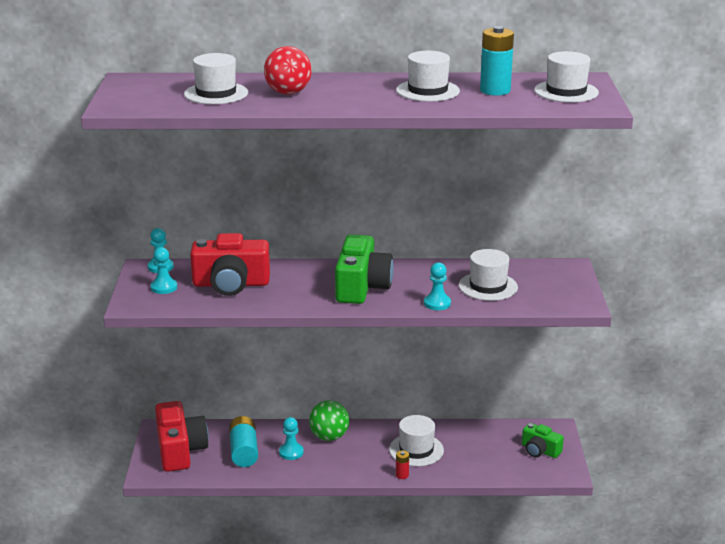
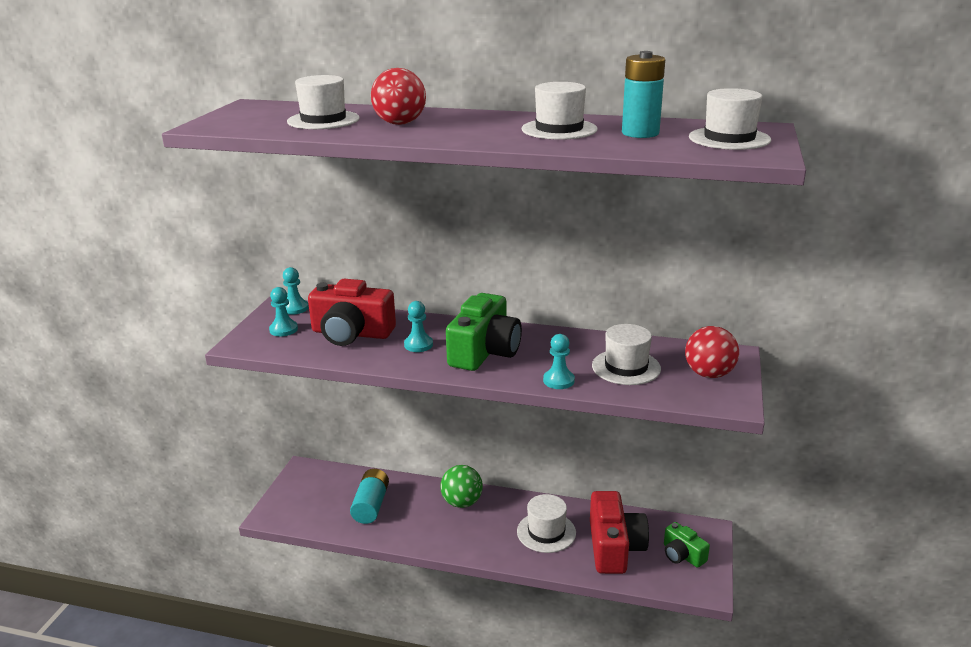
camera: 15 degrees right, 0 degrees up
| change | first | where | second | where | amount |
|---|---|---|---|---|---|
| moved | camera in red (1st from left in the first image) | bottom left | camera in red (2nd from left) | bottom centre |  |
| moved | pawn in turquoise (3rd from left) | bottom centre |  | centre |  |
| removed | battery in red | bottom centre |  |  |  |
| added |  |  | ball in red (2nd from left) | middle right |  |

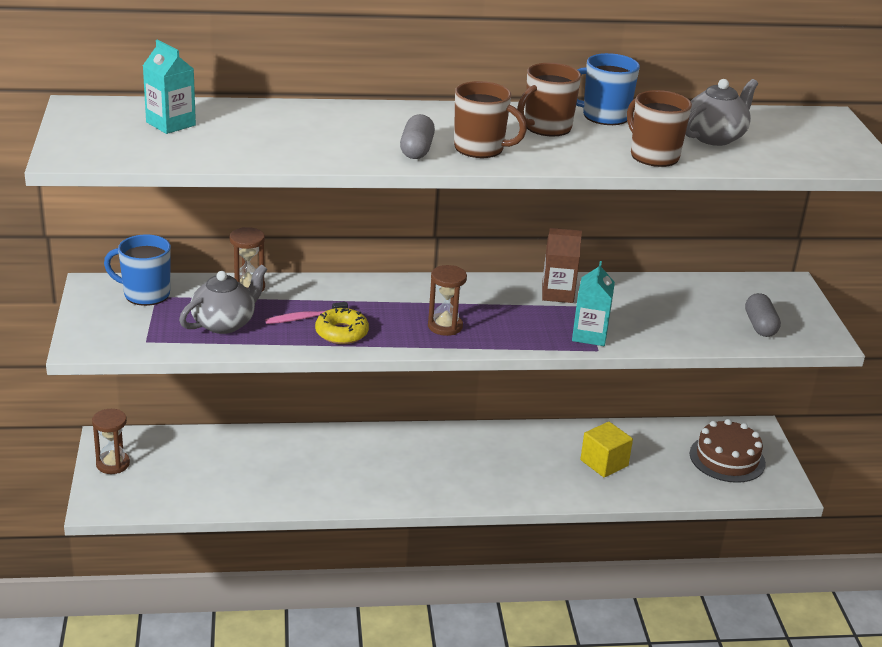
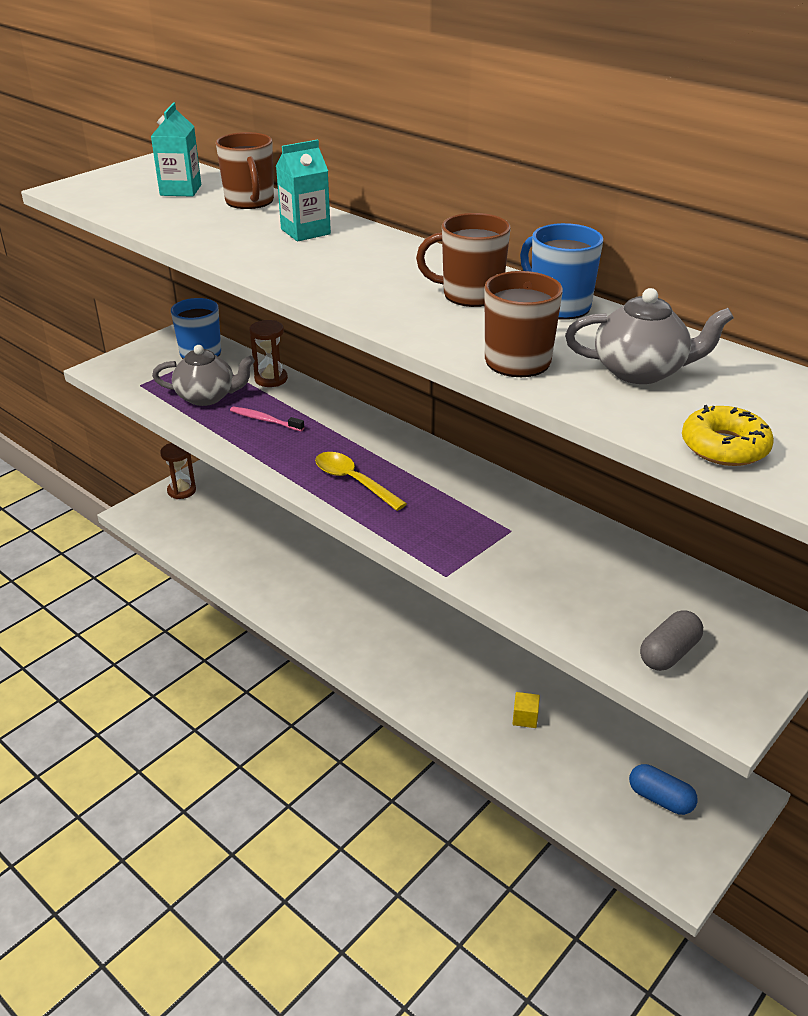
camera: 50 degrees right, 5 degrees up
| change | first | where | second | where | amount |
|---|---|---|---|---|---|
| moved | donut in yellow | centre |  | middle right |  |
| removed | capsule in grey (1st from left) | top centre |  |  |  |
| replaced | hourglass in brown (3rd from left) | centre | spoon in yellow | centre |  |
| moved | mug in brown (1st from left) | top centre |  | top left |  |
| removed | carton in brown | centre |  |  |  |
| moved | carton in turquoise (2nd from left) | middle right |  | top centre |  |
| resized | cube in yellow | bottom right |  | bottom centre | x0.58 |
| replaced | cake in brown | bottom right | capsule in blue | bottom right |  |

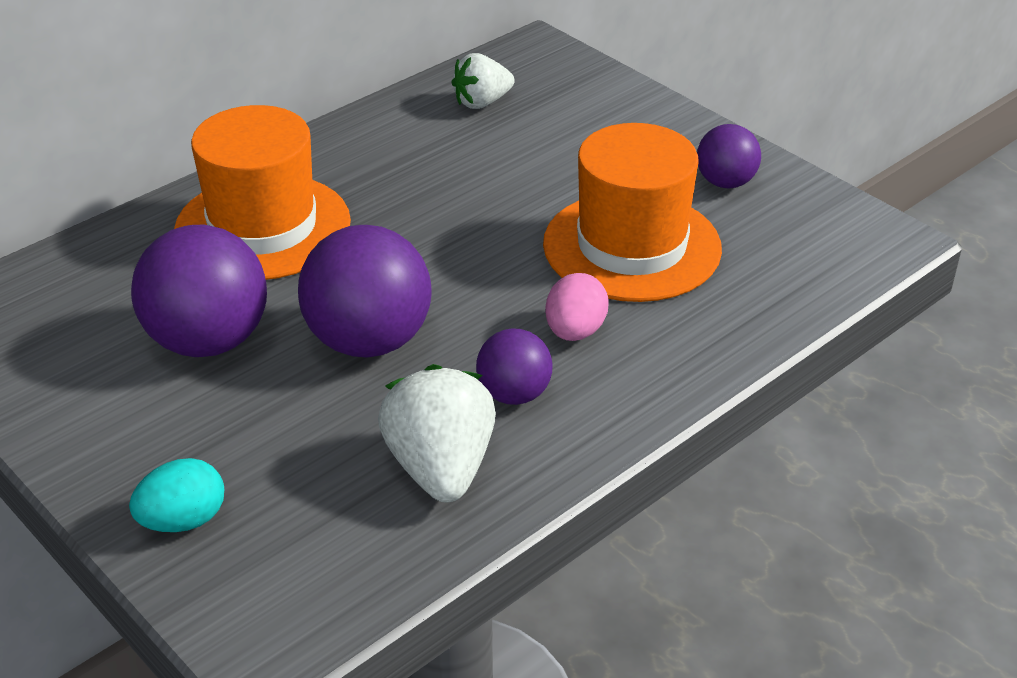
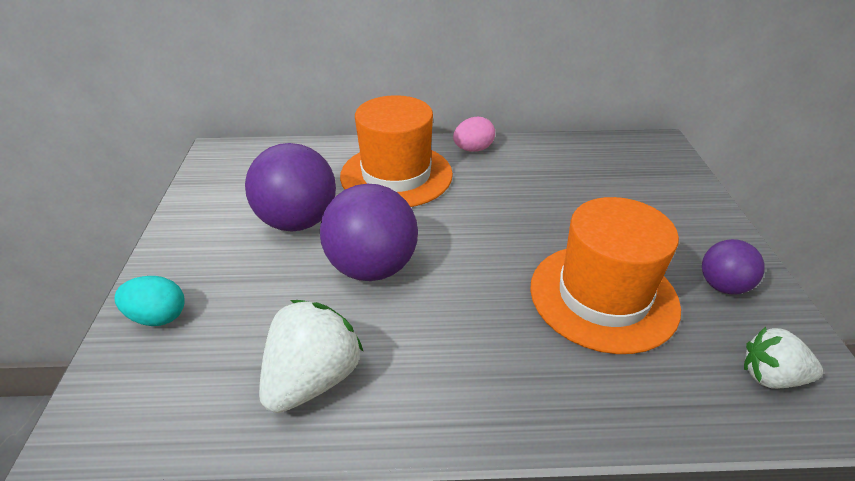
camera: 40 degrees right, 0 degrees up
| change | first | where | second | where | amount |
|---|---|---|---|---|---|
| moved | strawberry in white (2nd from left) | top centre |  | bottom right |  |
| removed | ball in purple (3rd from left) | centre |  |  |  |
| moved | egg in pink | centre |  | top centre |  |

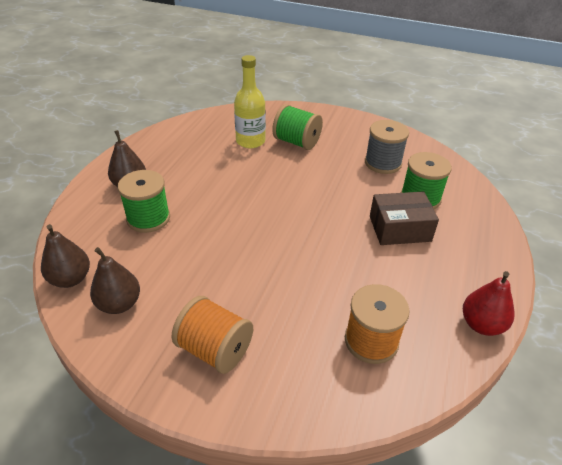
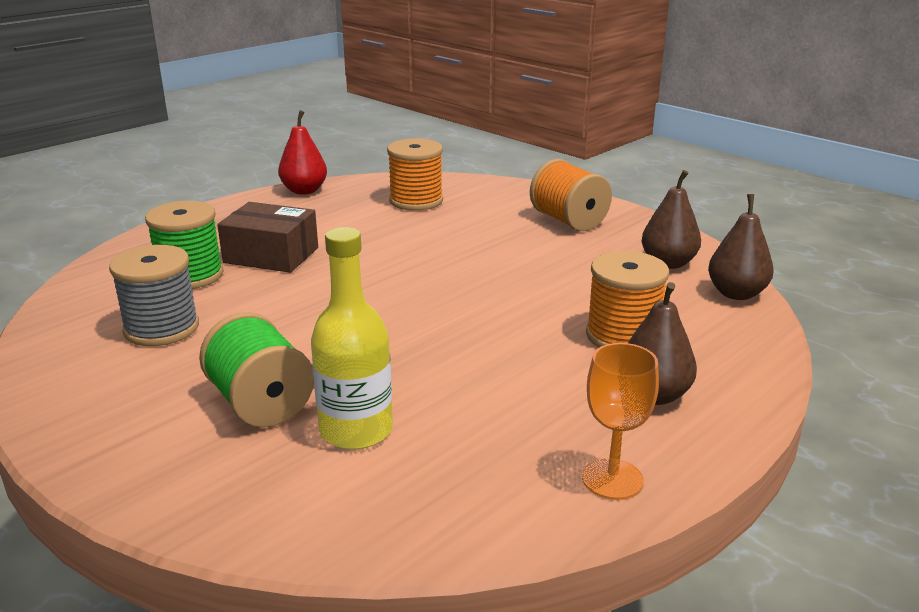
camera: 155 degrees left, 15 degrees down
| change | first | where | second | where | amount |
|---|---|---|---|---|---|
| recoloured | spool in green (1st from left) | middle left | spool in orange (3rd from left) | middle right |  |
| added |  |  | goblet in orange | bottom right |  |

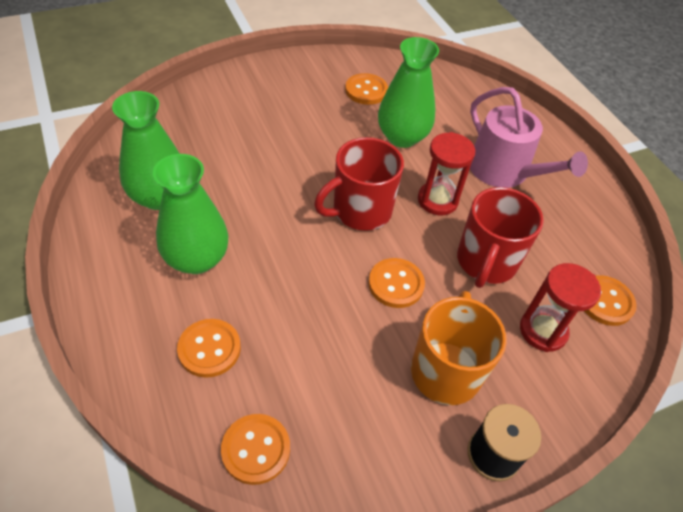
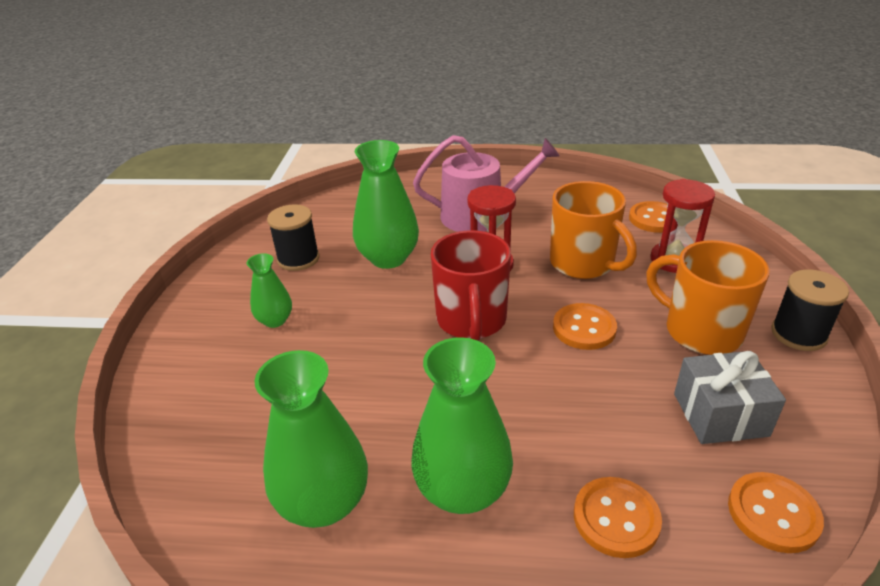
camera: 55 degrees left, 15 degrees down
| change | first | where | second | where | amount |
|---|---|---|---|---|---|
| replaced | button in orange (3rd from left) | top centre | spool in black (1st from left) | middle left |  |
| recoloured | mug in red (2nd from left) | middle right | mug in orange (1st from left) | middle right |  |
| added |  |  | vase in green (1st from left) | middle left |  |
| added |  |  | gift in grey | bottom right |  |

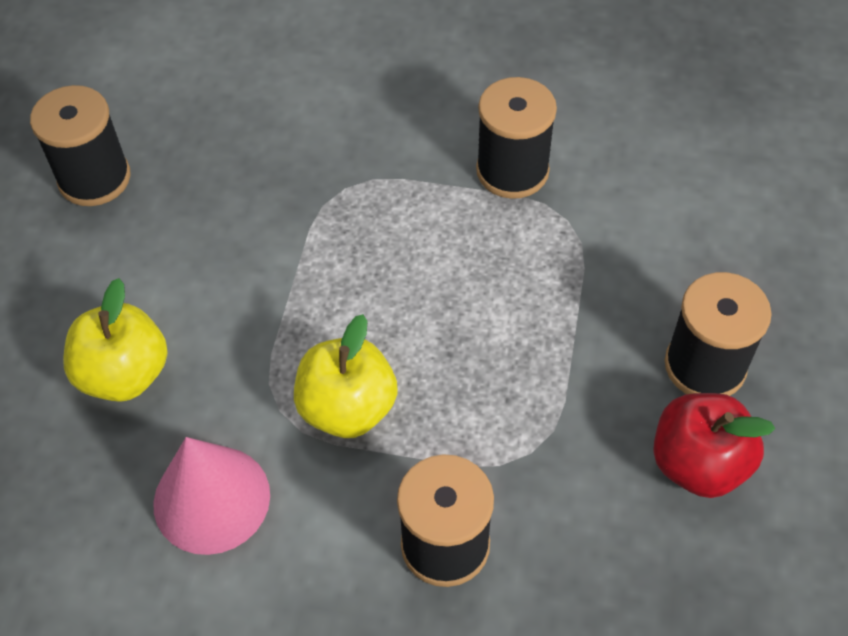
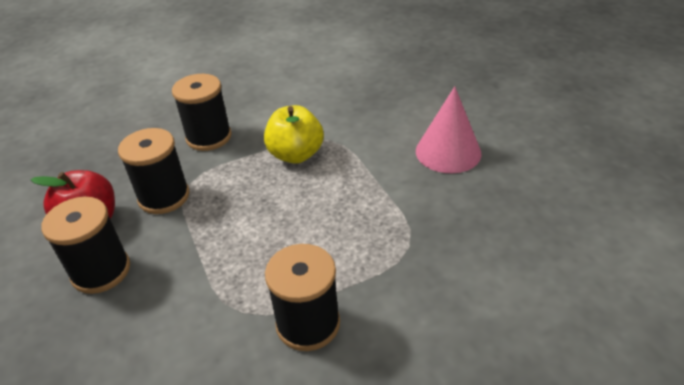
camera: 145 degrees right, 15 degrees down
| change | first | where | second | where | amount |
|---|---|---|---|---|---|
| moved | spool in black (1st from left in the first image) | top left | spool in black (2nd from left) | middle left |  |
| removed | apple in yellow (1st from left) | middle left |  |  |  |
| moved | cone in pink | bottom left |  | centre |  |

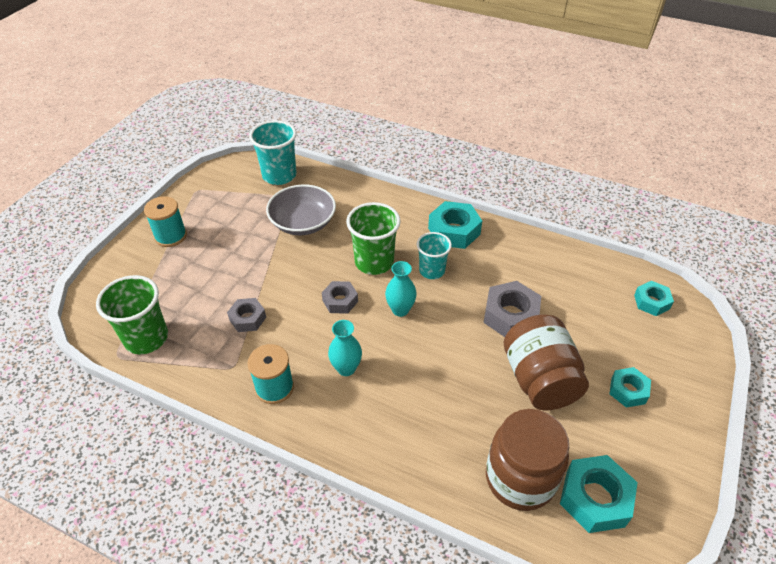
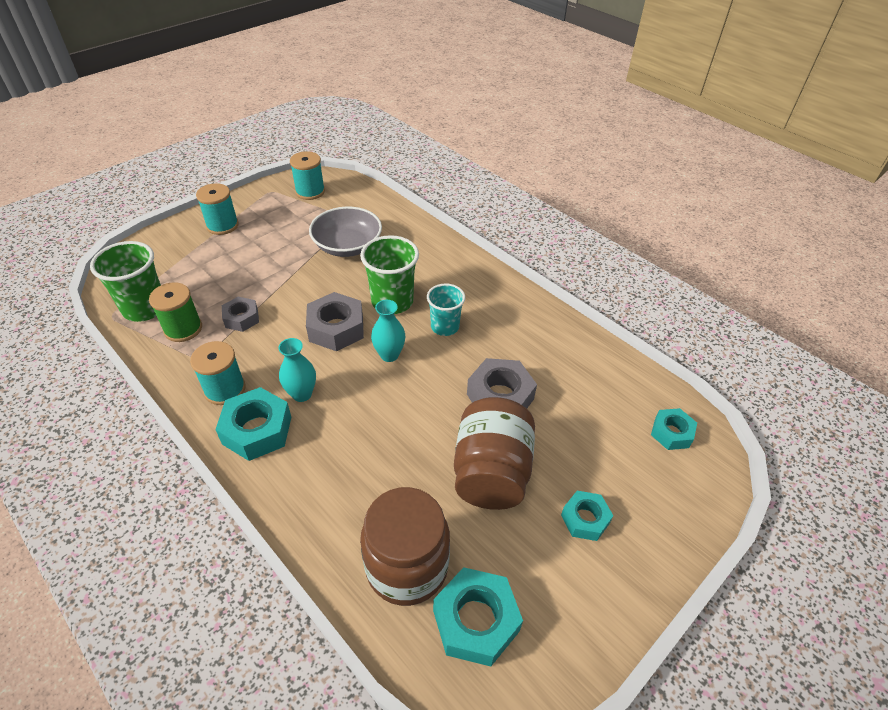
camera: 20 degrees right, 0 degrees up
| change | first | where | second | where | amount |
|---|---|---|---|---|---|
| removed | cup in turquoise (1st from left) | top centre |  |  |  |
| resized | nut in grey (2nd from left) | centre |  | centre | x1.62 |
| moved | nut in turquoise (1st from left) | centre |  | middle left |  |
| added |  |  | spool in green | middle left |  |
| added |  |  | spool in turquoise (3rd from left) | top centre |  |

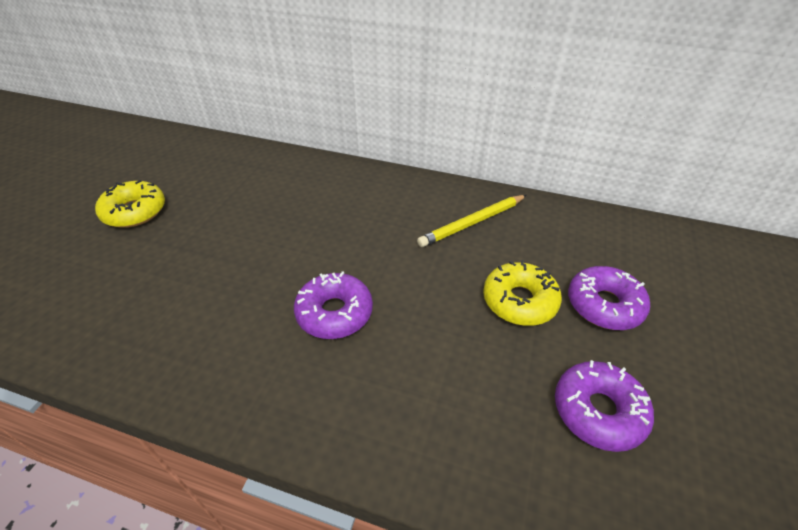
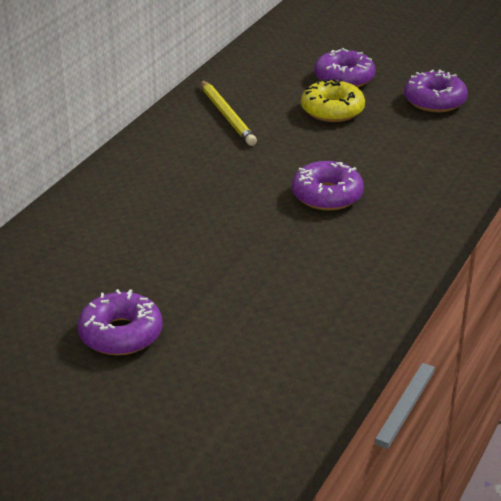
camera: 80 degrees left, 10 degrees down
| change | first | where | second | where | amount |
|---|---|---|---|---|---|
| recoloured | donut in yellow (1st from left) | middle left | donut in purple (1st from left) | middle left |  |

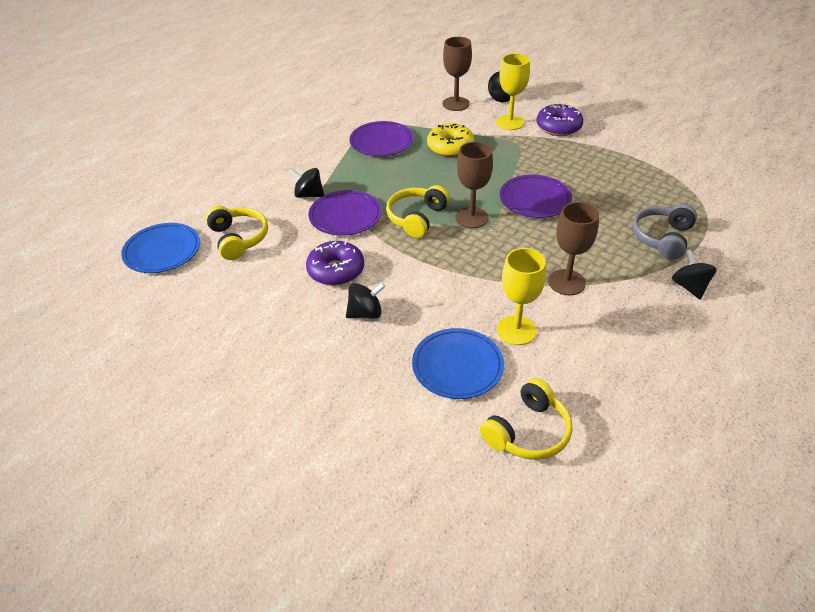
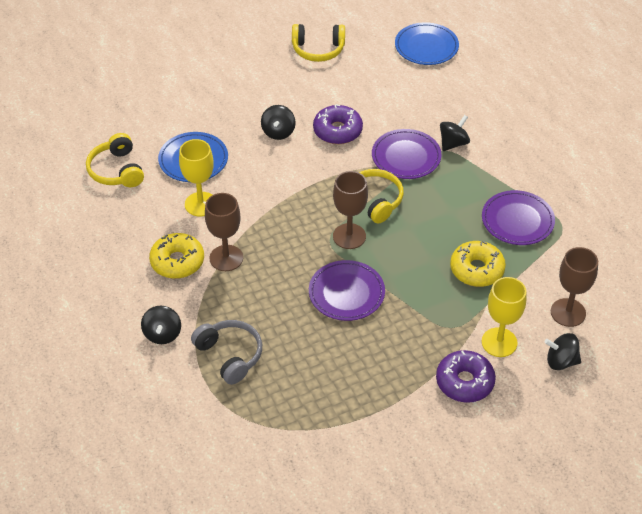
camera: 115 degrees right, 5 degrees up
| change | first | where | second | where | amount |
|---|---|---|---|---|---|
| moved | headphones in yellow (1st from left in the first image) | middle left | headphones in yellow (2nd from left) | top centre |  |
| turned | spinning top in black (4th from left in the first image) | middle right | spinning top in black (1st from left) | middle left | 75 degrees clockwise |
| added |  |  | donut in yellow (1st from left) | middle left |  |

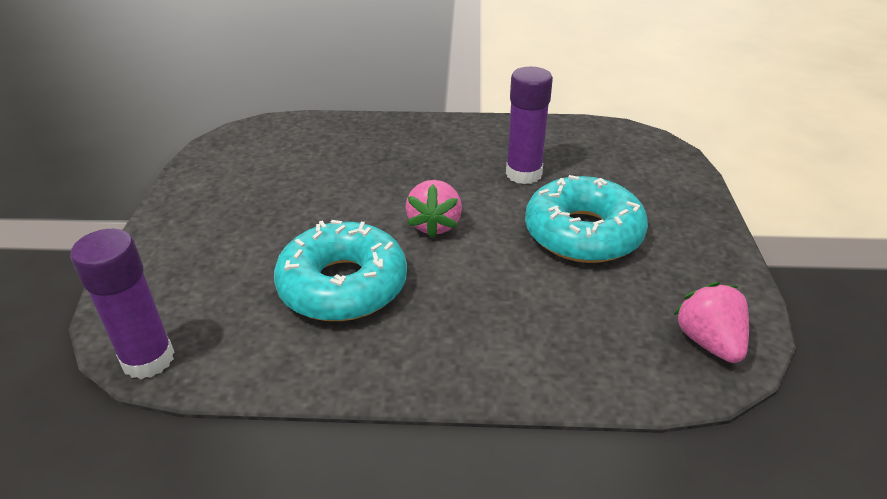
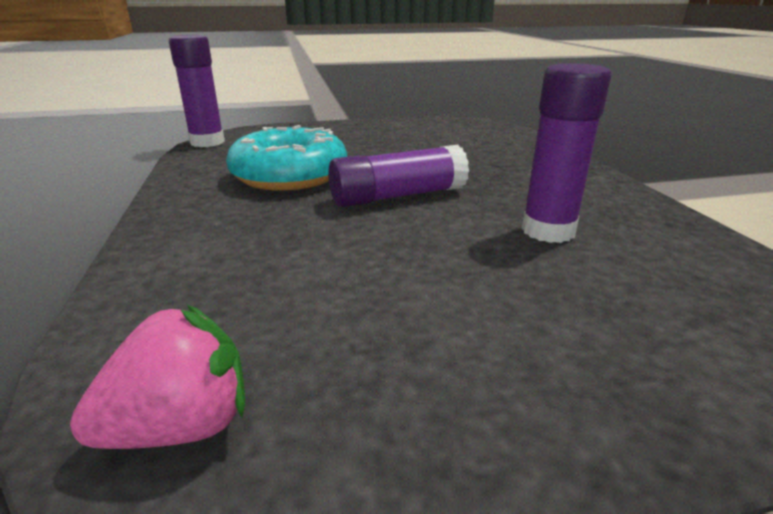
camera: 75 degrees right, 10 degrees down
| change | first | where | second | where | amount |
|---|---|---|---|---|---|
| replaced | strawberry in pink (1st from left) | centre | glue stick in purple (2nd from left) | centre |  |
| removed | donut in turquoise (2nd from left) | centre |  |  |  |

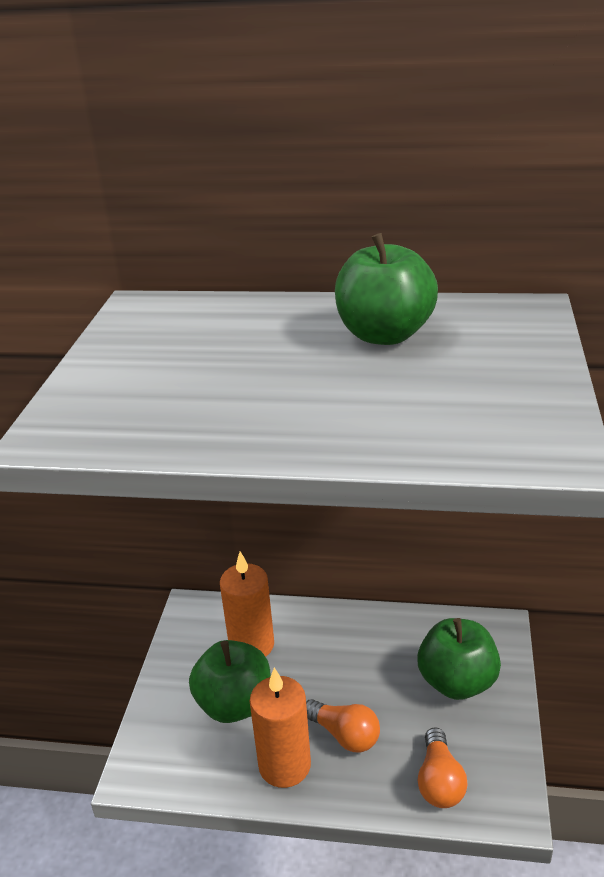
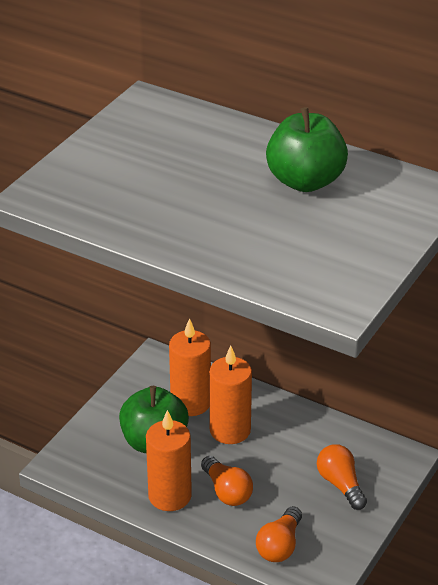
camera: 20 degrees right, 5 degrees up
| change | first | where | second | where | amount |
|---|---|---|---|---|---|
| replaced | apple in green (3rd from left) | bottom right | light bulb in orange (3rd from left) | bottom right |  |
| added |  |  | candle in orange (3rd from left) | bottom centre |  |

